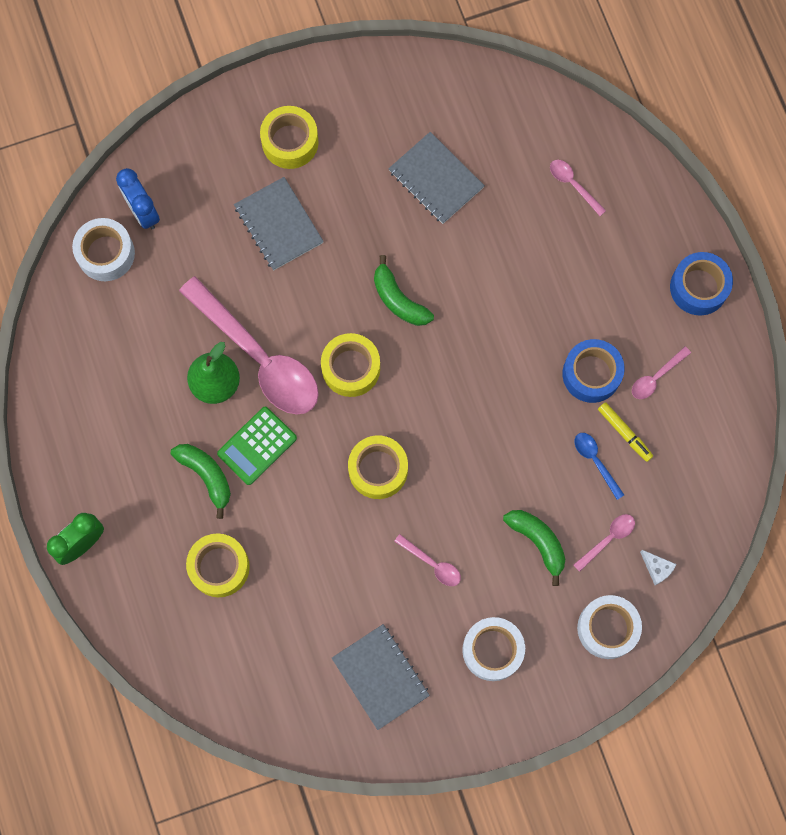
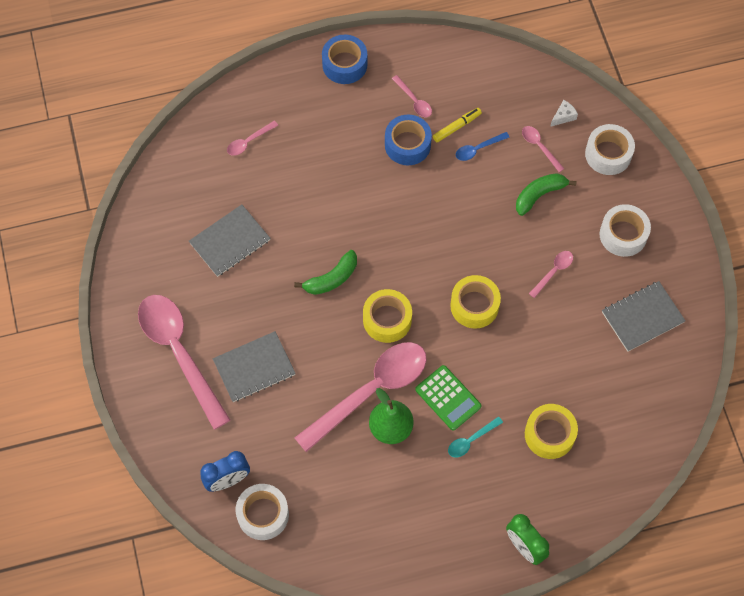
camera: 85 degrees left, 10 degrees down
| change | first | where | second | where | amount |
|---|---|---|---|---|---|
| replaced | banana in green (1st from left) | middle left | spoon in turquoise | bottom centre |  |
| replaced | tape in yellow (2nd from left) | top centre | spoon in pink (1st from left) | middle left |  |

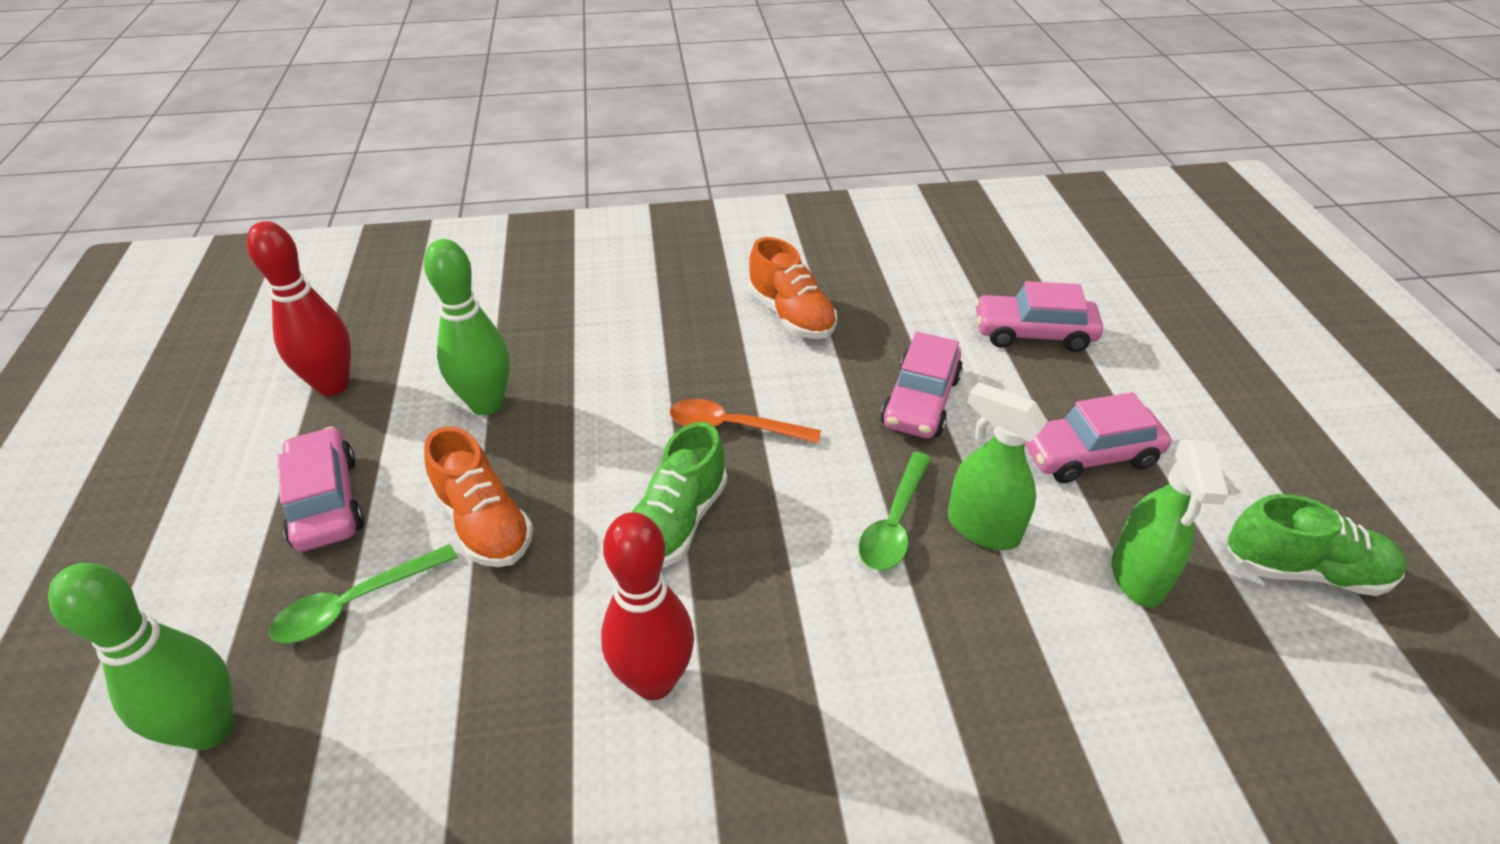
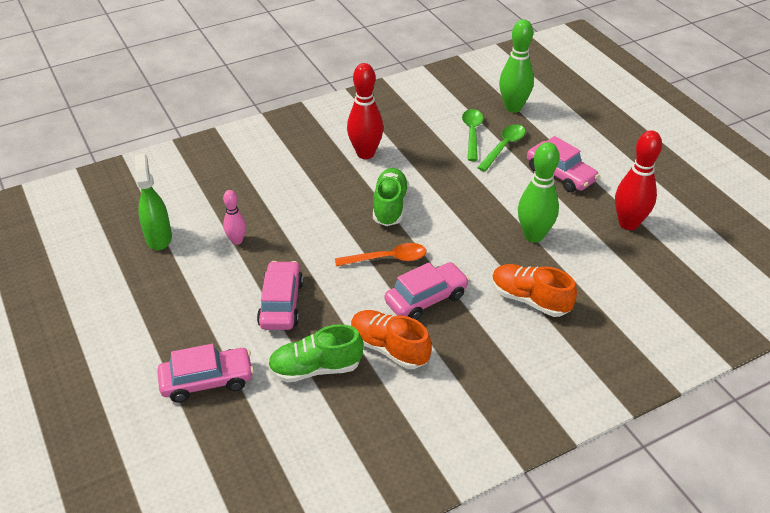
camera: 160 degrees right, 0 degrees up
| change | first | where | second | where | amount |
|---|---|---|---|---|---|
| moved | shoe in orange (1st from left in the first image) | middle left | shoe in orange (2nd from left) | middle right |  |
| moved | spoon in green (2nd from left in the first image) | centre | spoon in green (1st from left) | top centre |  |
| replaced | spray bottle in green (1st from left) | centre | bowling pin in pink | middle left |  |
| moved | car in pink (4th from left in the first image) | middle right | car in pink (3rd from left) | centre |  |
| moved | shoe in green (2nd from left in the first image) | middle right | shoe in green (1st from left) | bottom centre |  |

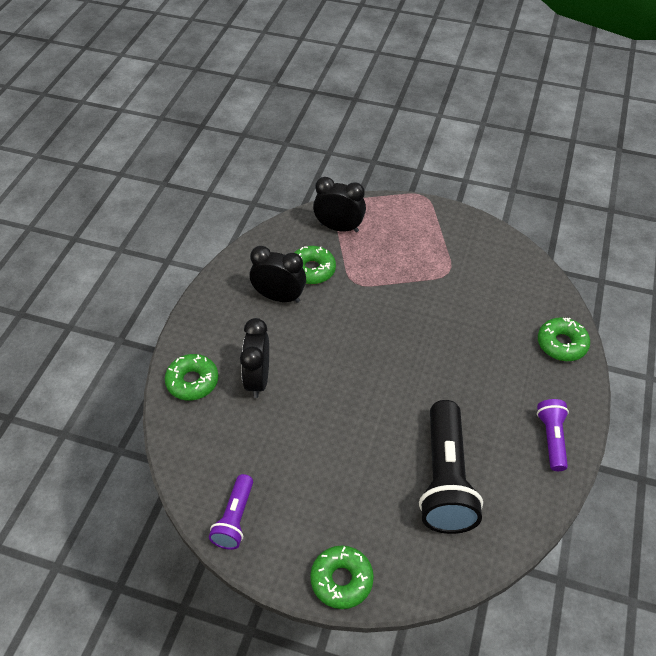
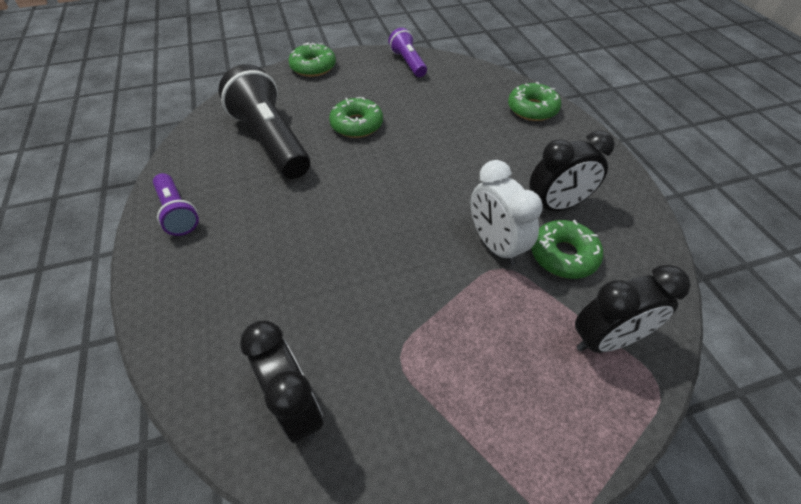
camera: 145 degrees right, 0 degrees up
| change | first | where | second | where | amount |
|---|---|---|---|---|---|
| moved | clock in black (1st from left) | centre |  | bottom centre |  |
| moved | donut in green (4th from left in the first image) | middle right | donut in green (2nd from left) | top centre |  |
| added |  |  | clock in white | centre |  |

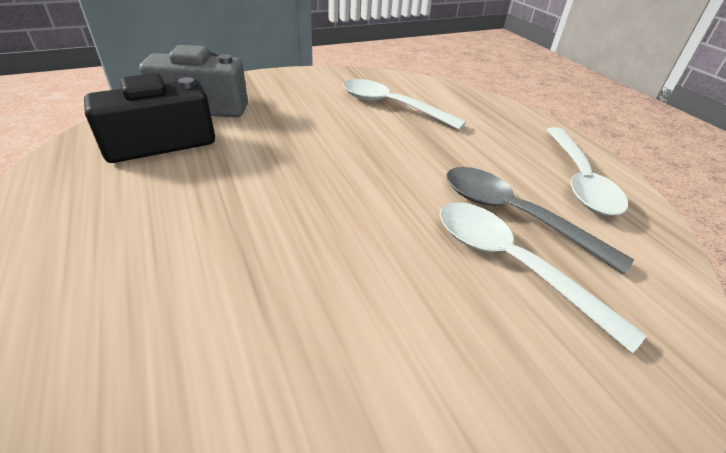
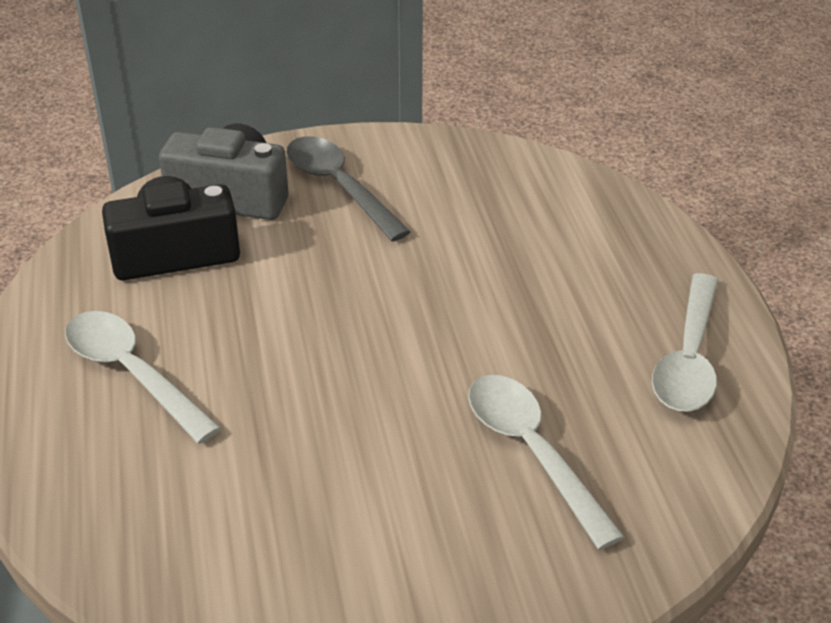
camera: 15 degrees right, 0 degrees up
| change | first | where | second | where | amount |
|---|---|---|---|---|---|
| moved | spoon in white (1st from left) | top centre |  | middle left |  |
| moved | spoon in grey | middle right |  | top centre |  |

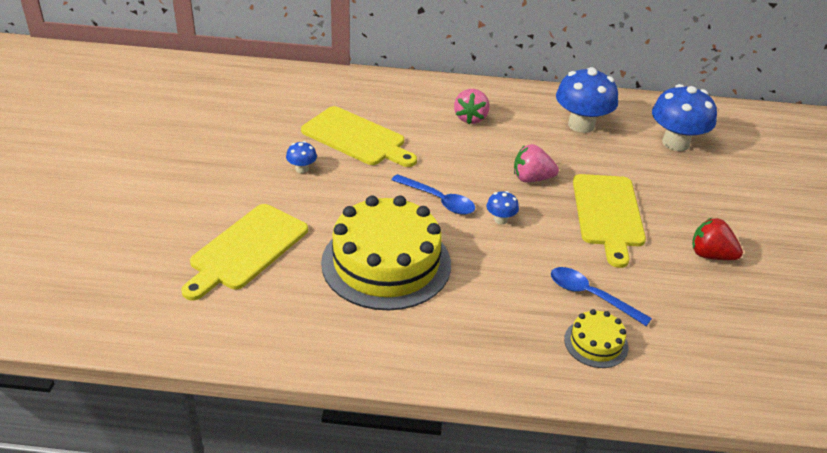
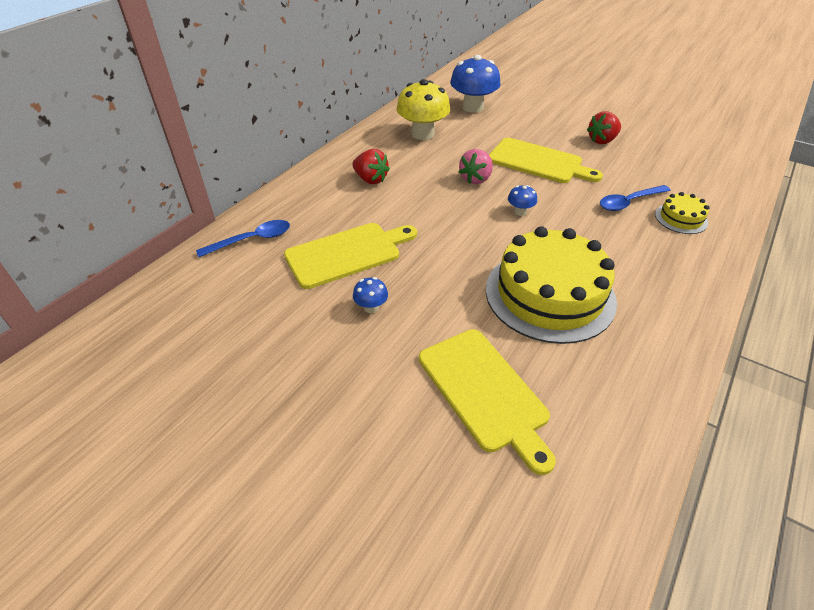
camera: 60 degrees left, 5 degrees up
| change | first | where | second | where | amount |
|---|---|---|---|---|---|
| moved | spoon in blue (1st from left) | centre |  | middle left |  |
| recoloured | strawberry in pink (1st from left) | top centre | strawberry in red (1st from left) | top centre |  |
| recoloured | mushroom in blue (3rd from left) | top right | mushroom in yellow | top centre |  |

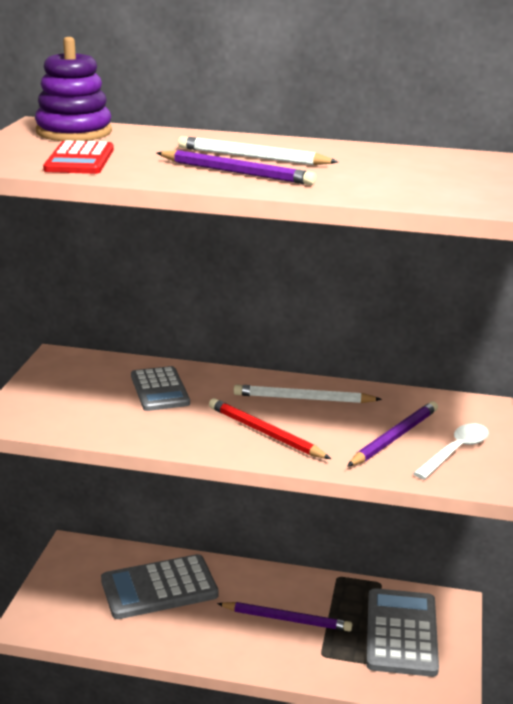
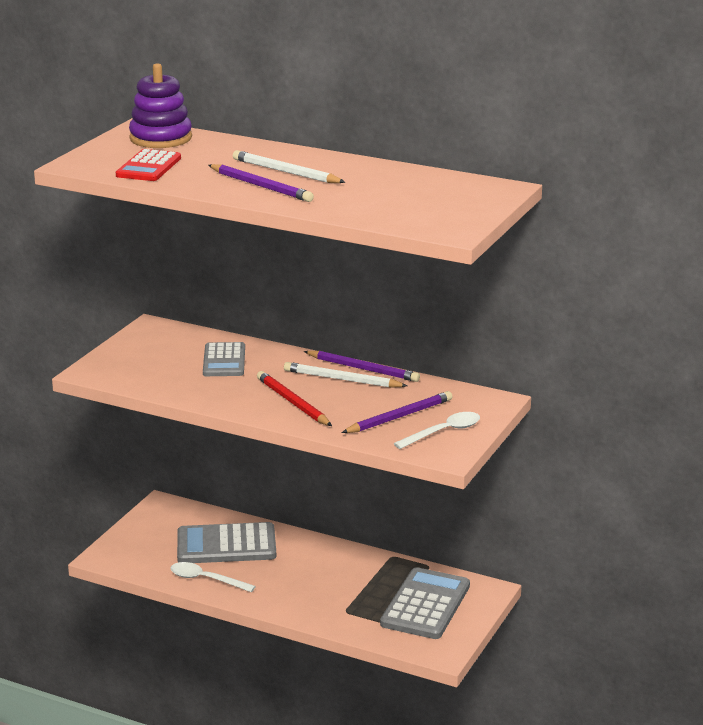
camera: 15 degrees right, 0 degrees up
| change | first | where | second | where | amount |
|---|---|---|---|---|---|
| moved | pencil in purple (2nd from left) | bottom centre |  | centre |  |
| added |  |  | spoon in white (1st from left) | bottom left |  |

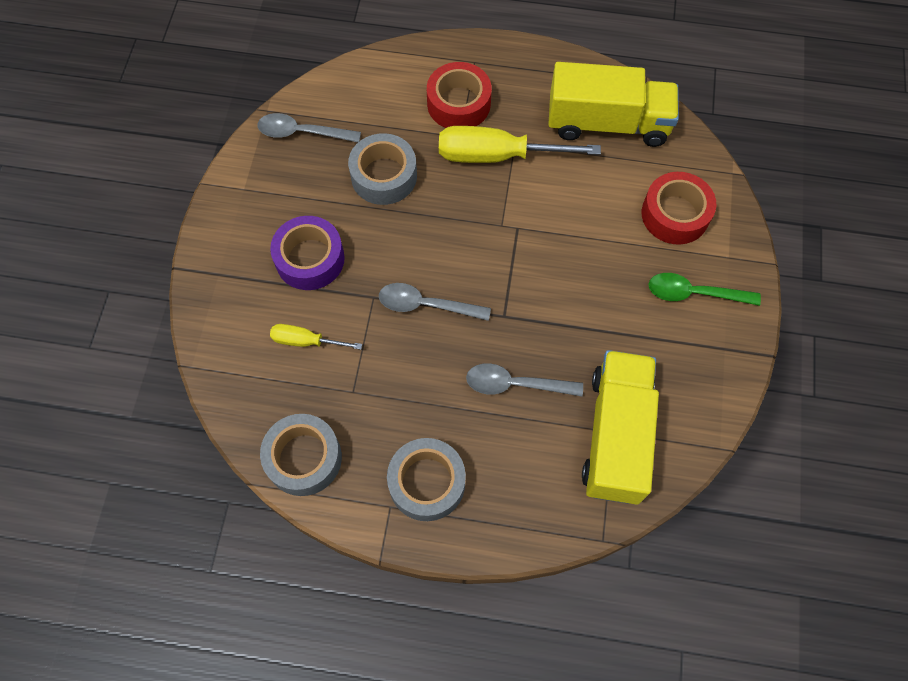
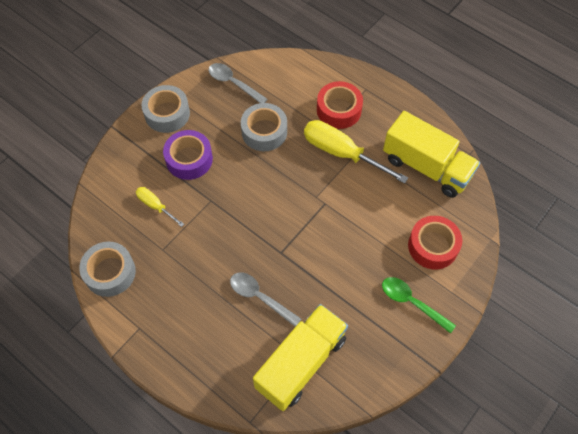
camera: 30 degrees right, 5 degrees down
| change | first | where | second | where | amount |
|---|---|---|---|---|---|
| removed | spoon in grey (2nd from left) | centre |  |  |  |
| moved | tape in grey (3rd from left in the first image) | bottom centre | tape in grey (2nd from left) | top left |  |

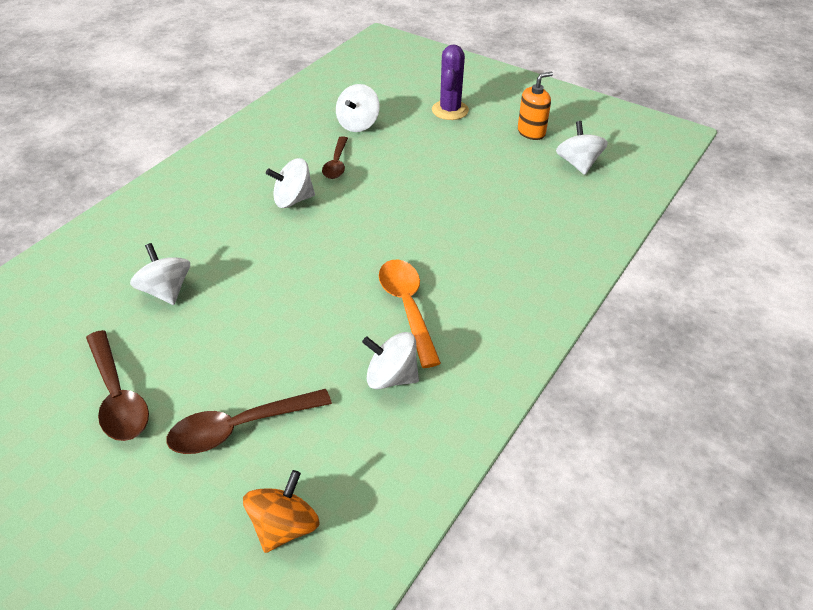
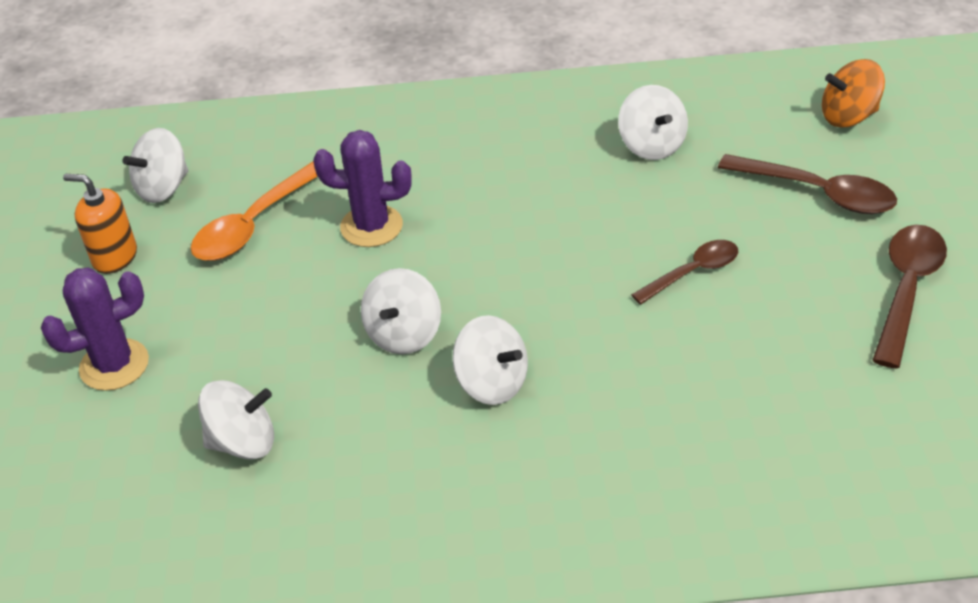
camera: 125 degrees left, 0 degrees up
| change | first | where | second | where | amount |
|---|---|---|---|---|---|
| moved | spinning top in white (1st from left in the first image) | middle left | spinning top in white (3rd from left) | centre |  |
| moved | spoon in brown (3rd from left in the first image) | top centre | spoon in brown (1st from left) | middle right |  |
| moved | spoon in orange | centre |  | middle left |  |
| added |  |  | cactus in purple (2nd from left) | top centre |  |

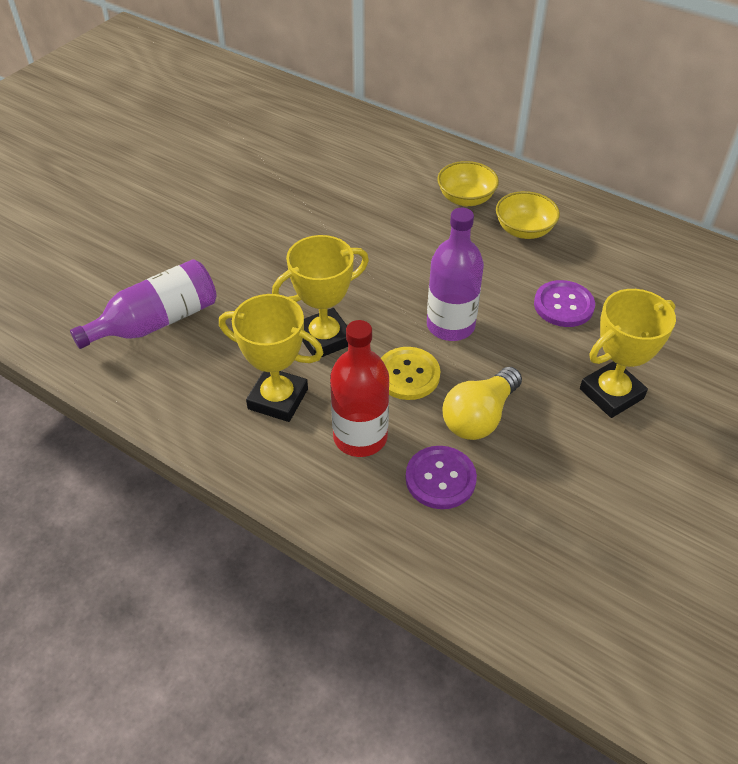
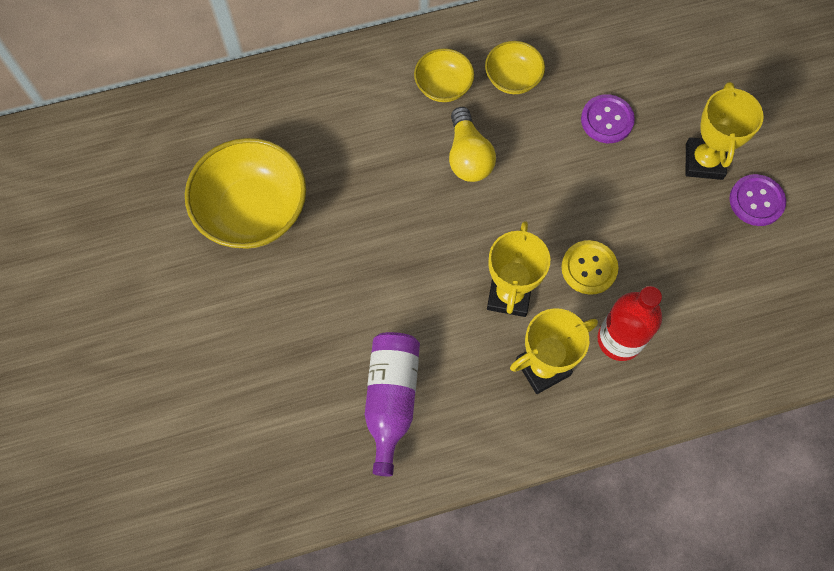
camera: 50 degrees left, 20 degrees up
| change | first | where | second | where | amount |
|---|---|---|---|---|---|
| moved | button in purple (1st from left in the first image) | centre | button in purple (2nd from left) | middle right |  |
| removed | bottle in purple (2nd from left) | centre |  |  |  |
| moved | light bulb in yellow | centre |  | top centre |  |
| added |  |  | bowl in yellow (1st from left) | middle left |  |

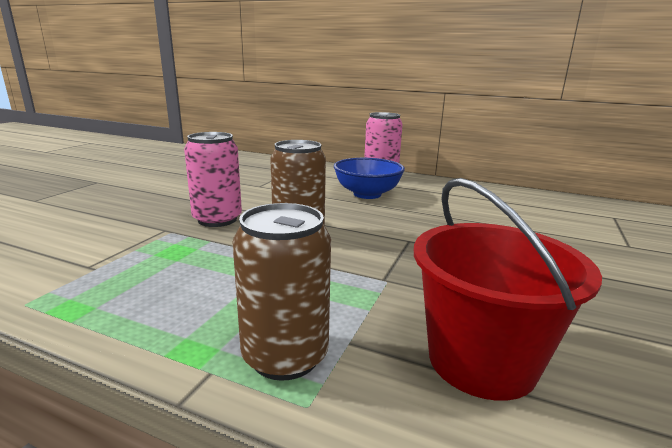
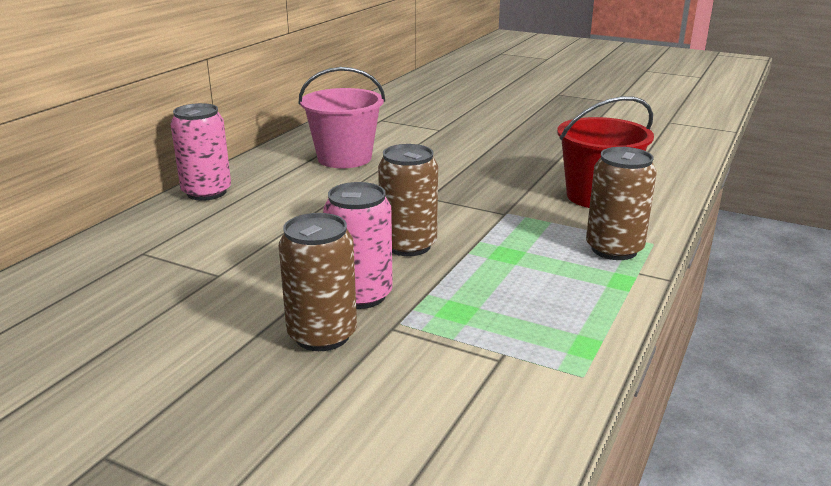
camera: 85 degrees left, 5 degrees up
| change | first | where | second | where | amount |
|---|---|---|---|---|---|
| removed | bowl in blue | centre |  |  |  |
| added |  |  | can in brown (1st from left) | centre |  |
| added |  |  | bucket in pink | top centre |  |

